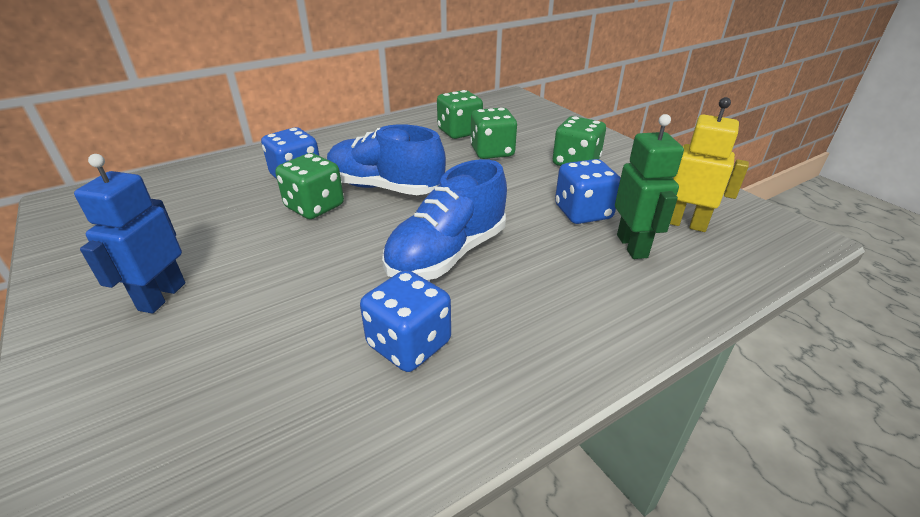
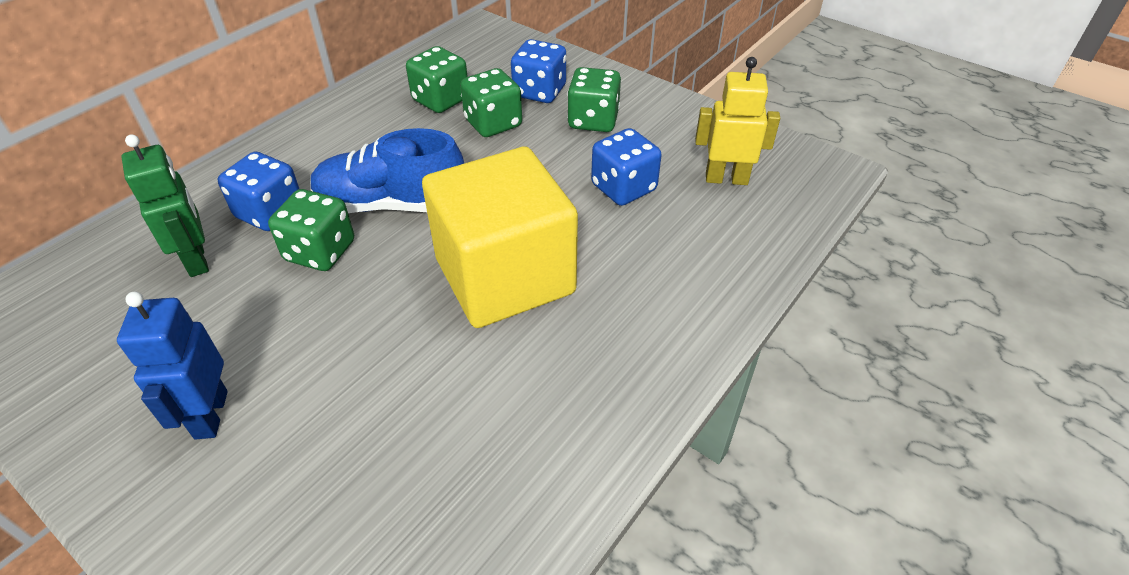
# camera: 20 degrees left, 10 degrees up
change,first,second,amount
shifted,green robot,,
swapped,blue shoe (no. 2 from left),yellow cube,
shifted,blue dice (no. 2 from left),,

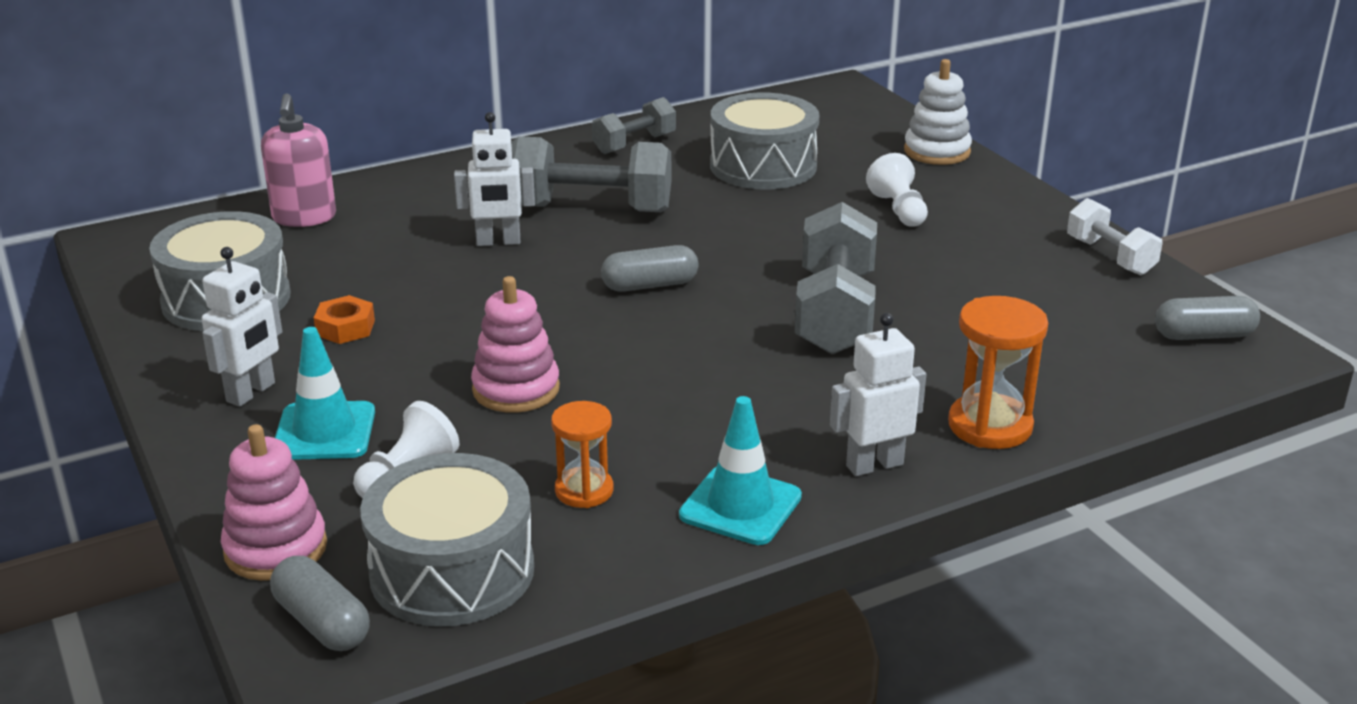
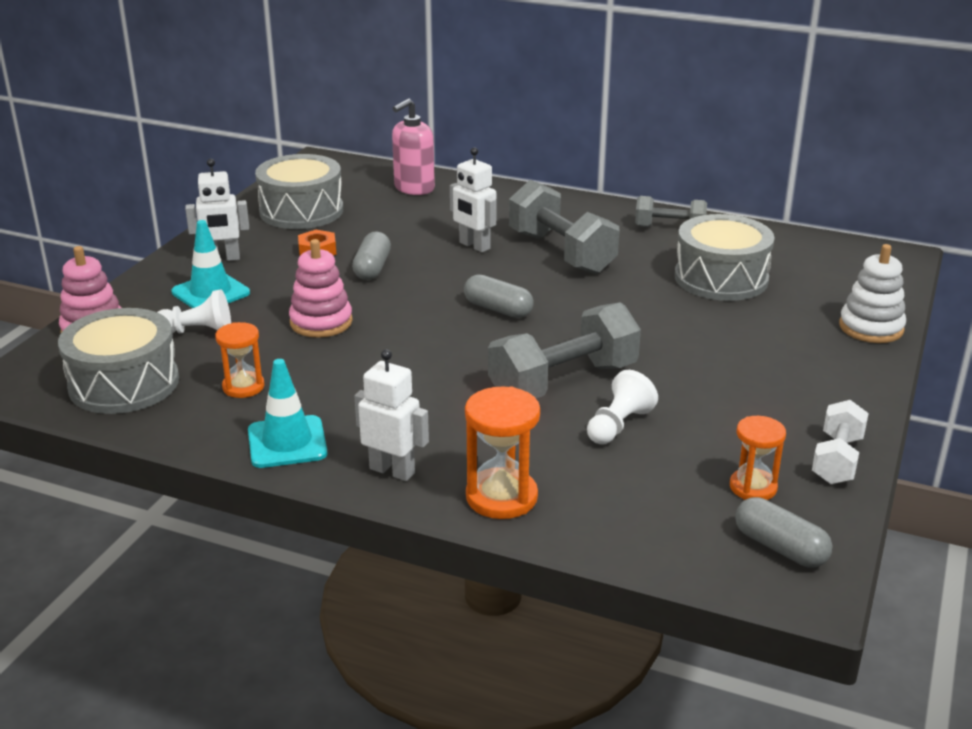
# camera: 50 degrees right, 0 degrees up
change,first,second,amount
shifted,white pawn (no. 2 from left),,
shifted,grey capsule (no. 1 from left),,
new,,orange hourglass (no. 3 from left),

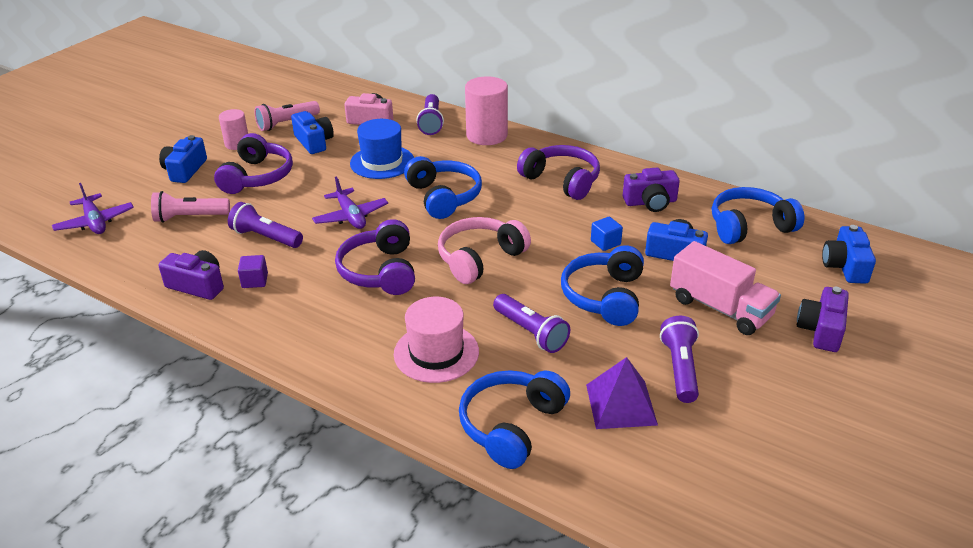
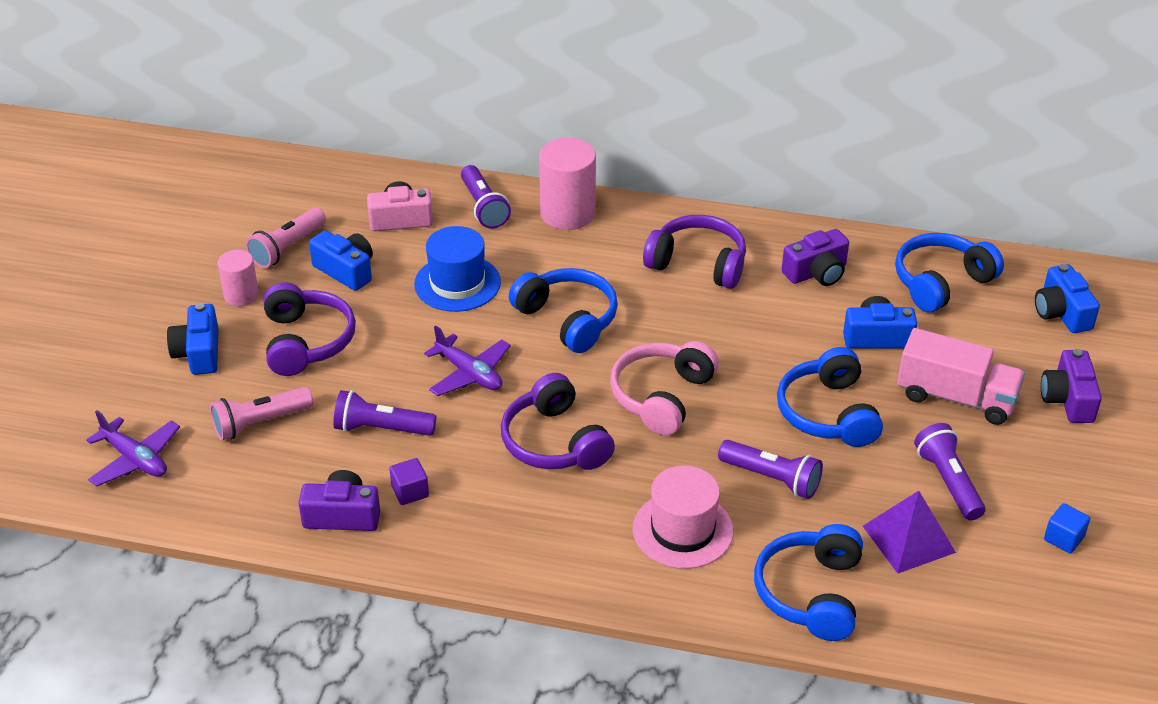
# camera: 20 degrees left, 5 degrees up
change,first,second,amount
shifted,blue cube,,

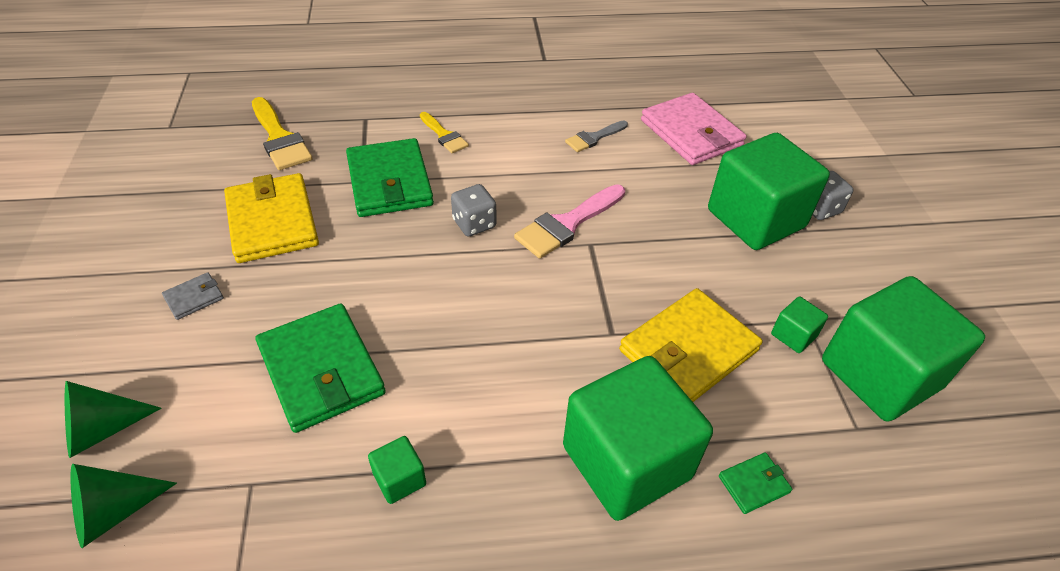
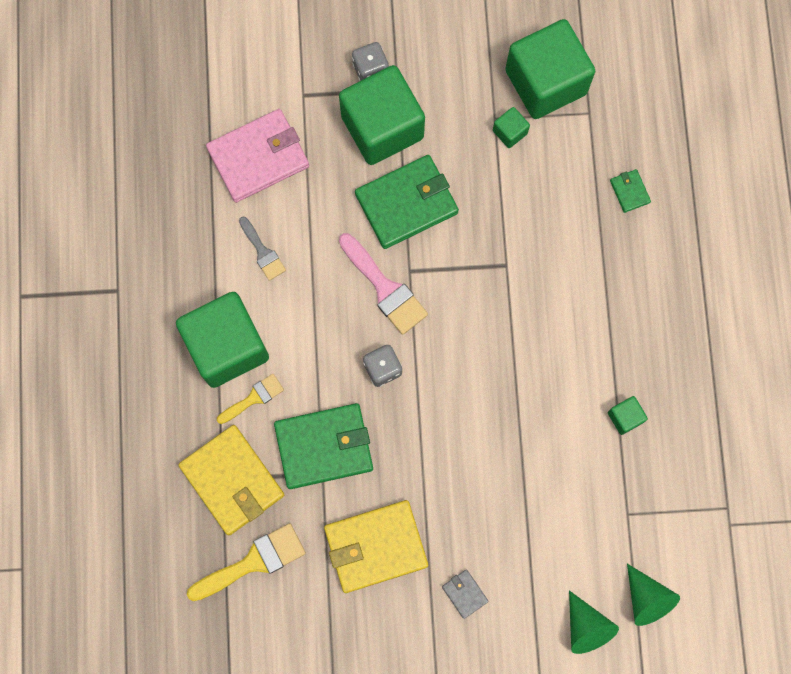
# camera: 85 degrees left, 30 degrees up
change,first,second,amount
shifted,yellow wallet (no. 2 from left in the first image),yellow wallet (no. 1 from left),
shifted,green wallet (no. 1 from left in the first image),green wallet (no. 2 from left),
shifted,green cube (no. 2 from left in the first image),green cube (no. 1 from left),

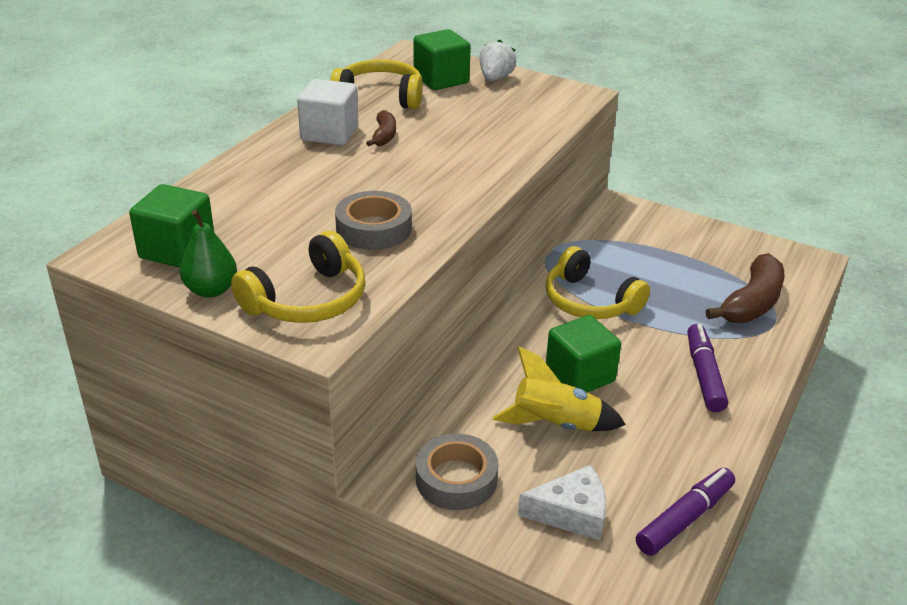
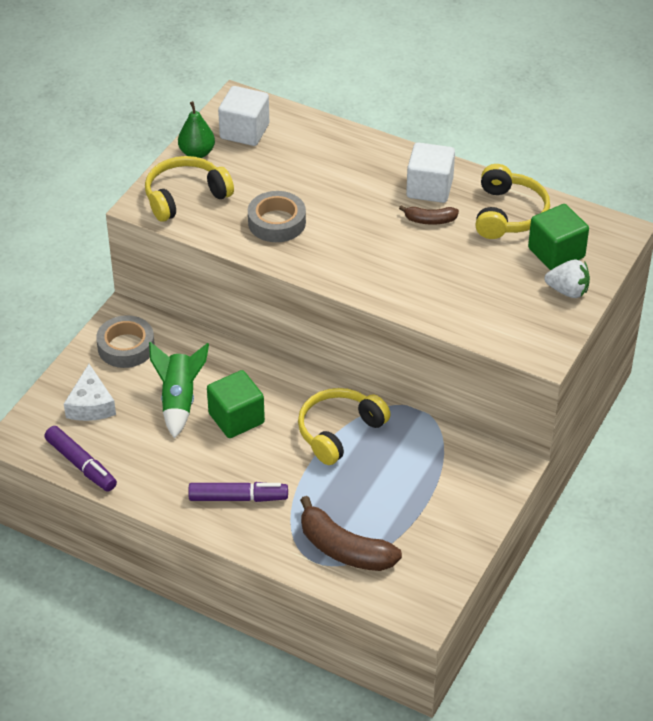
# camera: 90 degrees right, 10 degrees up
change,first,second,amount
repainted,green cube (no. 1 from left),white cube (no. 1 from left),
rotated,yellow headphones (no. 1 from left),,105 degrees clockwise
repainted,yellow rocket,green rocket,

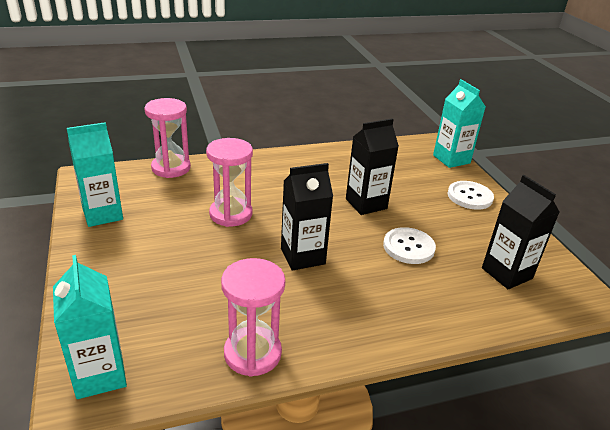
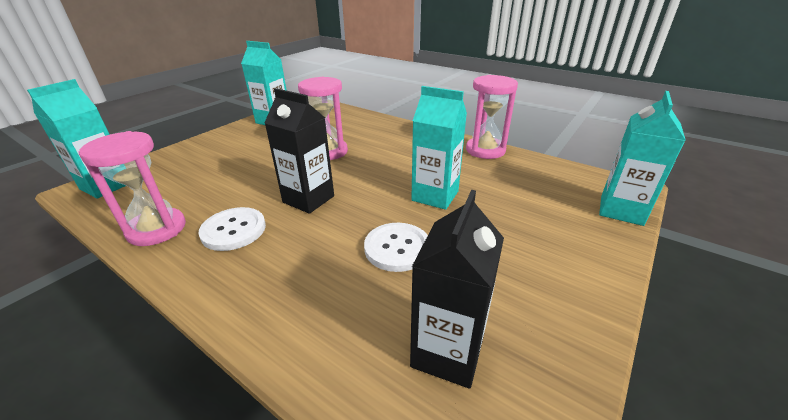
# camera: 55 degrees right, 0 degrees up
change,first,second,amount
shifted,pink hourglass (no. 1 from left in the first image),pink hourglass (no. 3 from left),
repainted,black carton (no. 2 from left),turquoise carton (no. 3 from left),
shifted,white button (no. 2 from left in the first image),white button (no. 1 from left),

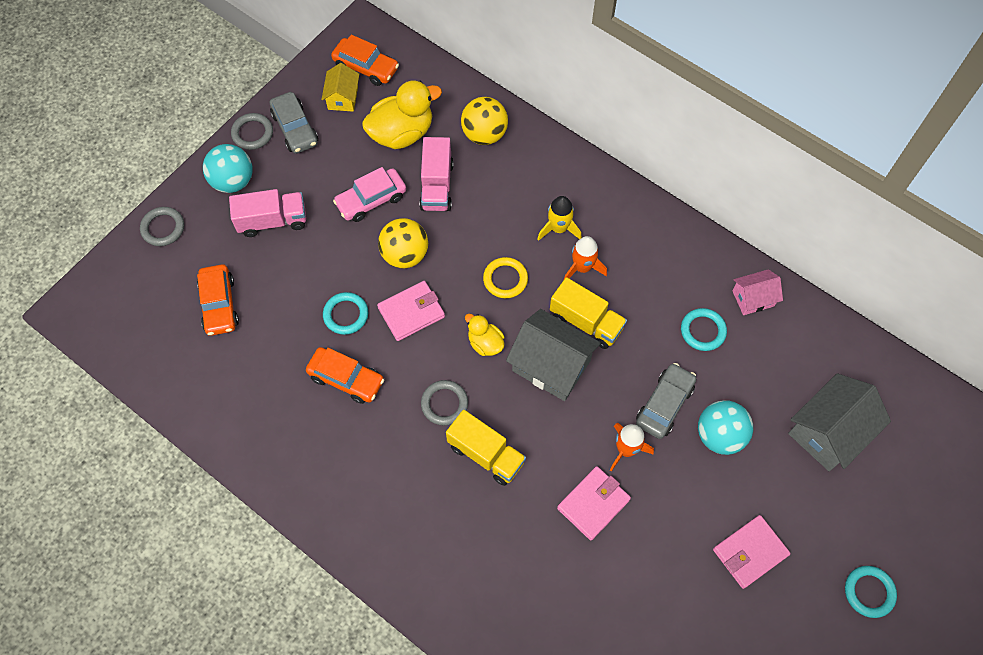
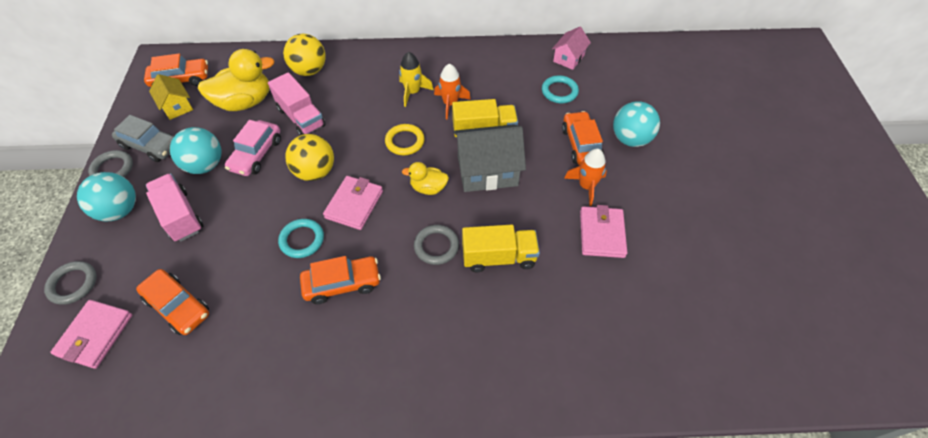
# camera: 40 degrees left, 10 degrees down
change,first,second,amount
rotated,yellow duck (no. 1 from left),,45 degrees clockwise
rotated,pink truck (no. 1 from left),,75 degrees counterclockwise
repainted,grey car (no. 2 from left),orange car (no. 4 from left),
gone,grey house (no. 2 from left),,
shifted,pink wallet (no. 3 from left in the first image),pink wallet (no. 1 from left),
gone,turquoise ring (no. 3 from left),,
new,,turquoise ball (no. 2 from left),

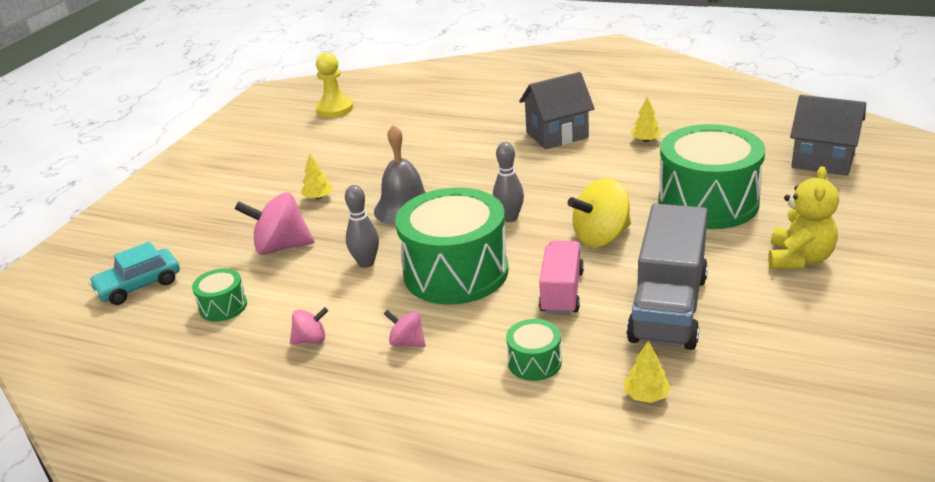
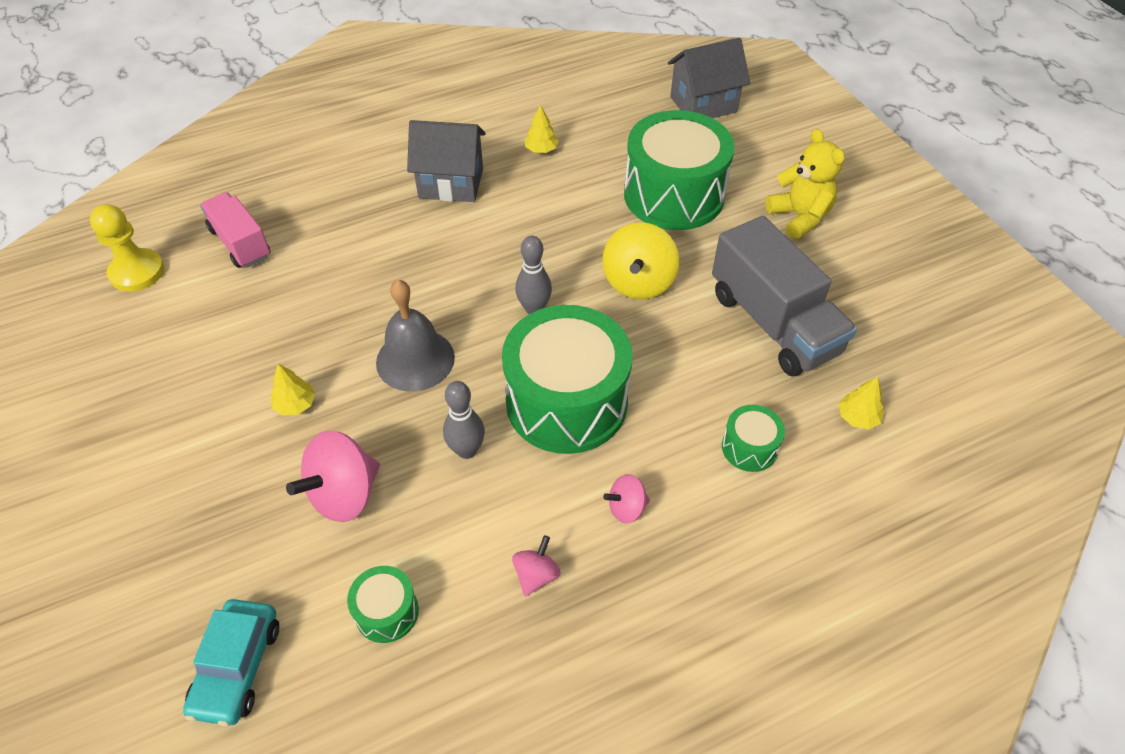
# camera: 50 degrees left, 20 degrees up
change,first,second,amount
rotated,grey house (no. 1 from left),,75 degrees clockwise
shifted,pink truck,,

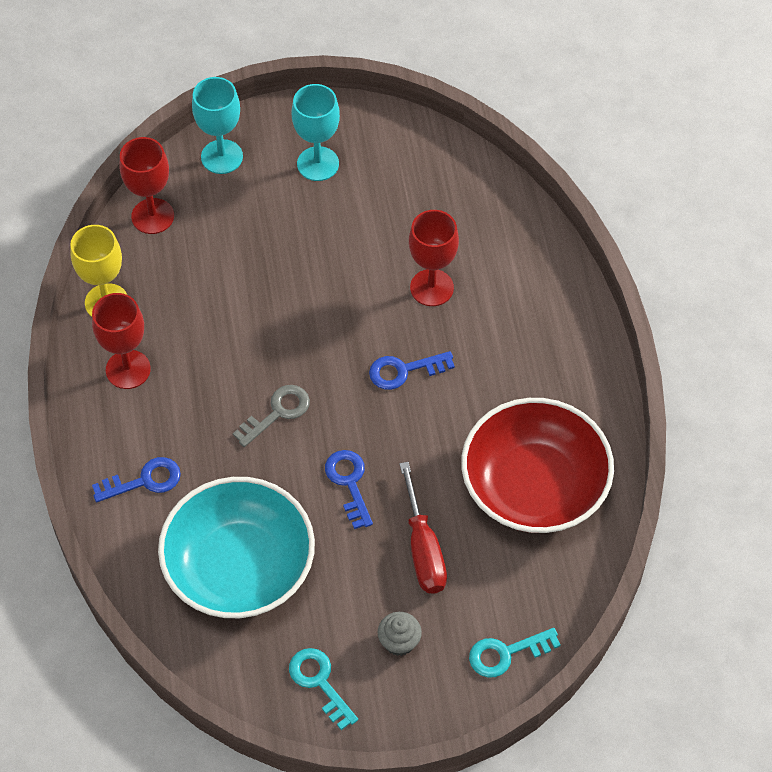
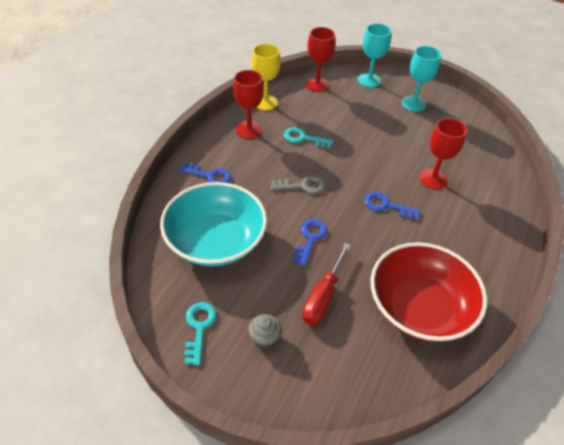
# camera: 35 degrees right, 10 degrees down
change,first,second,amount
shifted,turquoise key (no. 2 from left),,

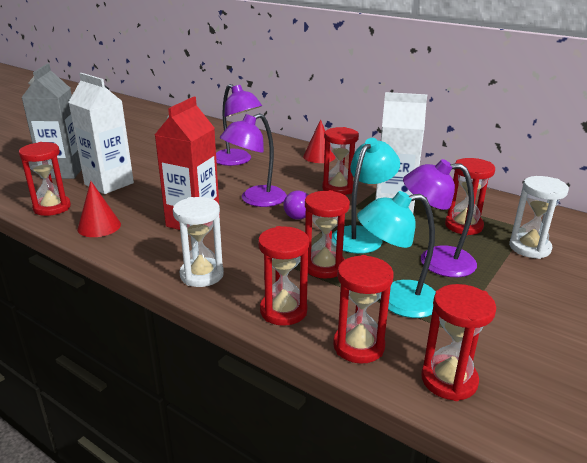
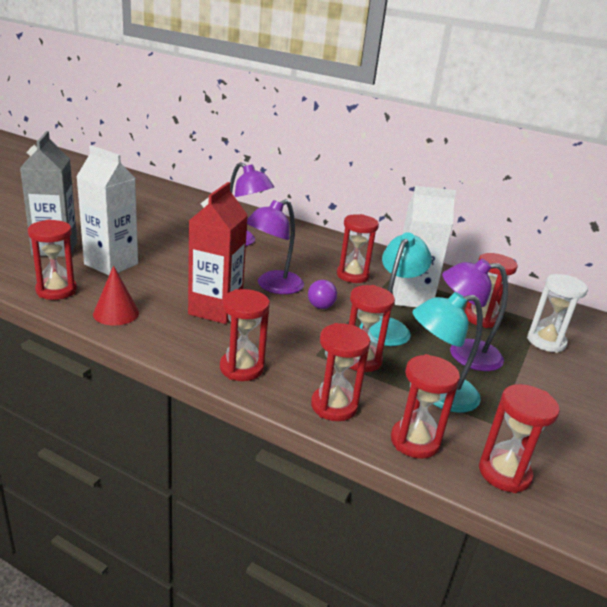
# camera: 10 degrees left, 0 degrees up
change,first,second,amount
gone,red cone (no. 2 from left),,
repainted,white hourglass (no. 1 from left),red hourglass (no. 2 from left),

